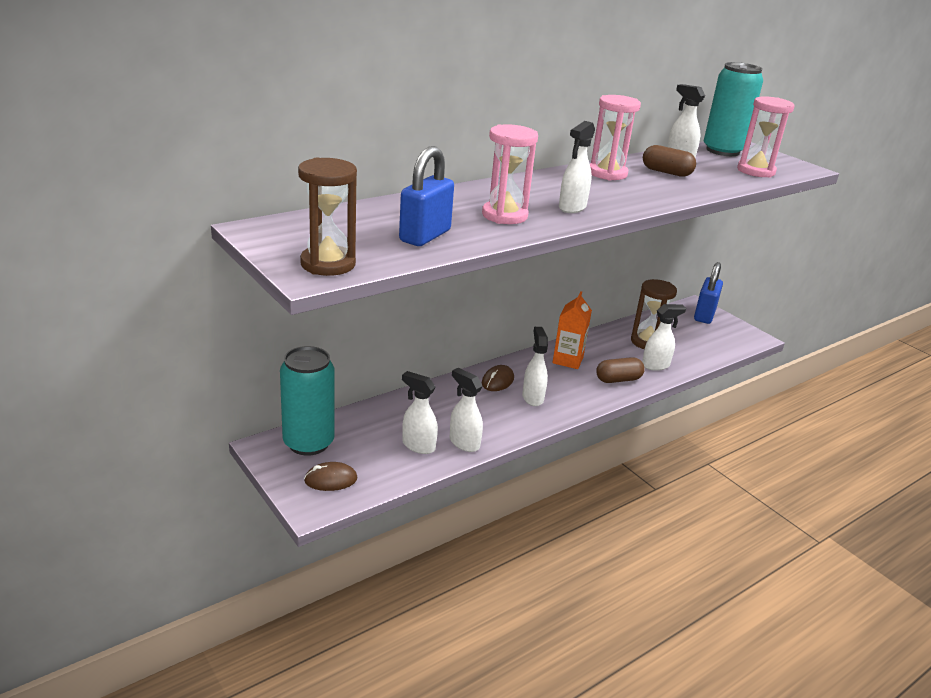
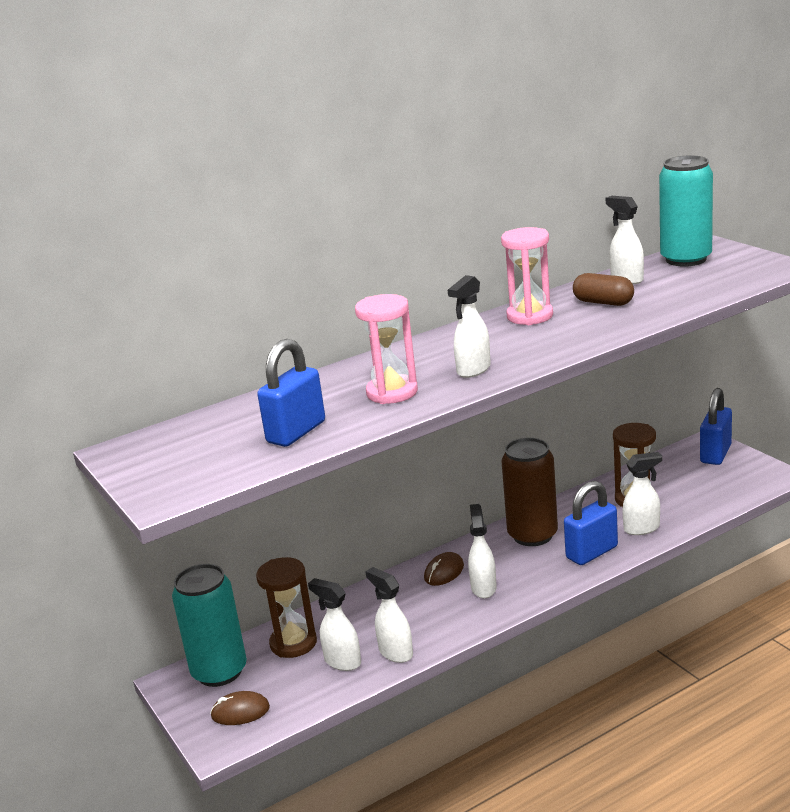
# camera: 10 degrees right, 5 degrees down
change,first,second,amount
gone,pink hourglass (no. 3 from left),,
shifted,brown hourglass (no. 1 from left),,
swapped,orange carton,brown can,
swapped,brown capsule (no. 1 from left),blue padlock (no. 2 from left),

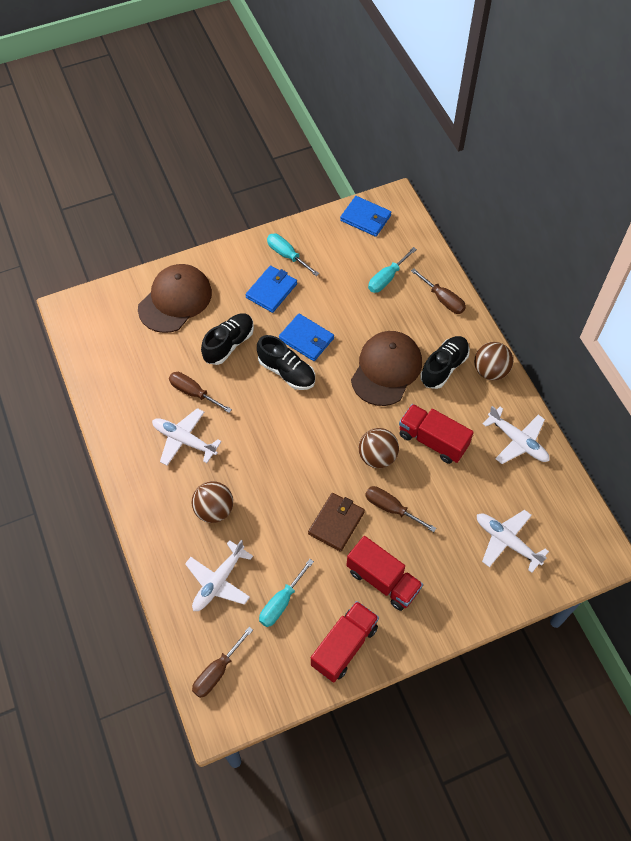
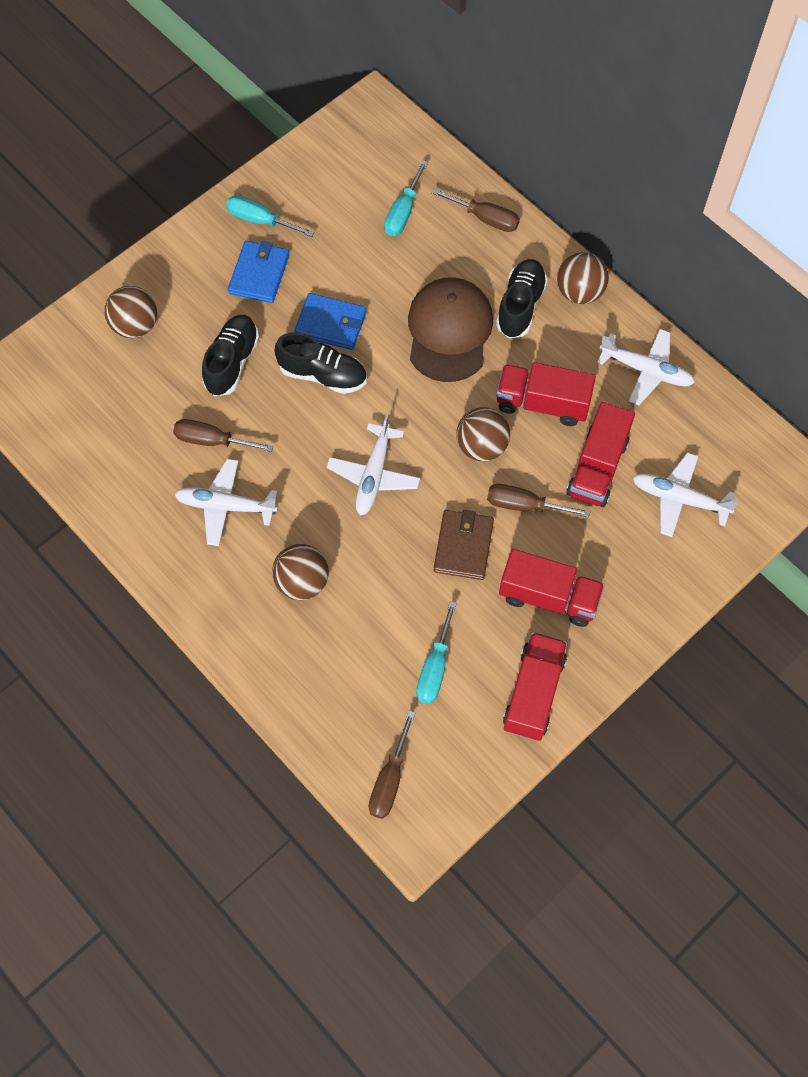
# camera: 20 degrees left, 5 degrees up
change,first,second,amount
gone,blue wallet (no. 3 from left),,
swapped,brown cap (no. 1 from left),brown ball (no. 1 from left),
shifted,white plane (no. 2 from left),,
new,,red truck (no. 4 from left),

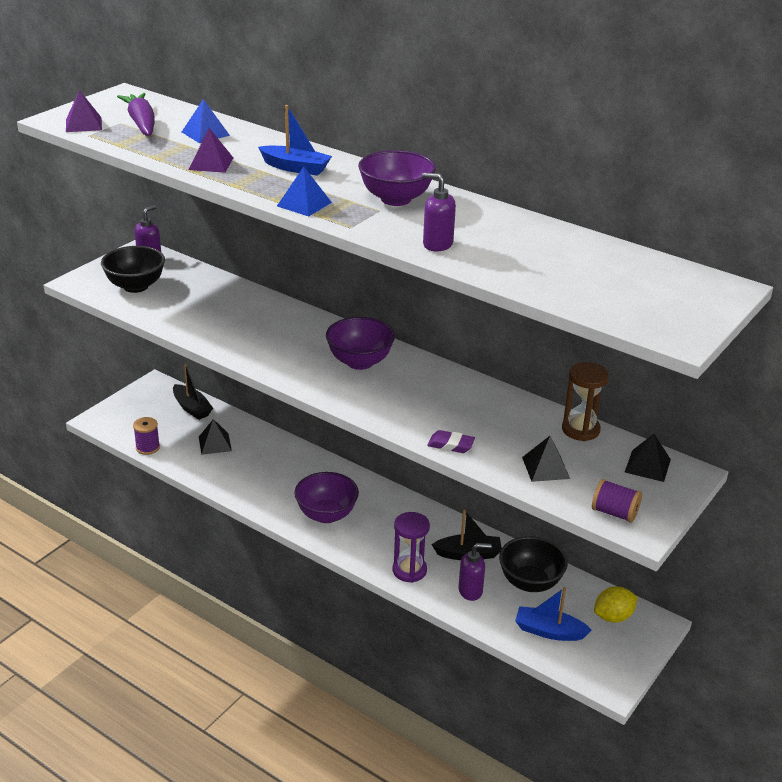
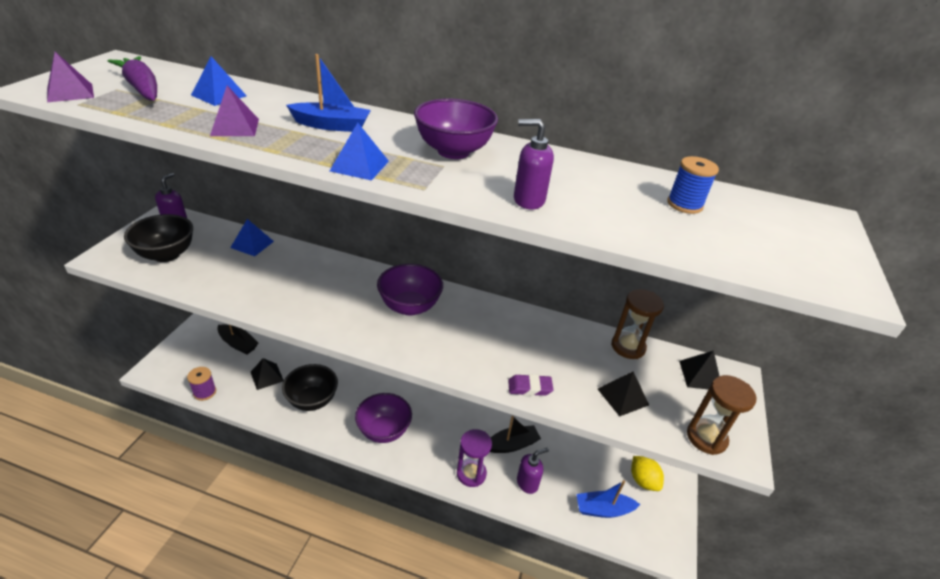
# camera: 20 degrees left, 5 degrees up
change,first,second,amount
swapped,purple spool (no. 2 from left),brown hourglass (no. 2 from left),
shifted,black bowl (no. 2 from left),,
rotated,yellow lemon,,75 degrees counterclockwise
new,,blue spool,
new,,blue pyramid (no. 2 from left),

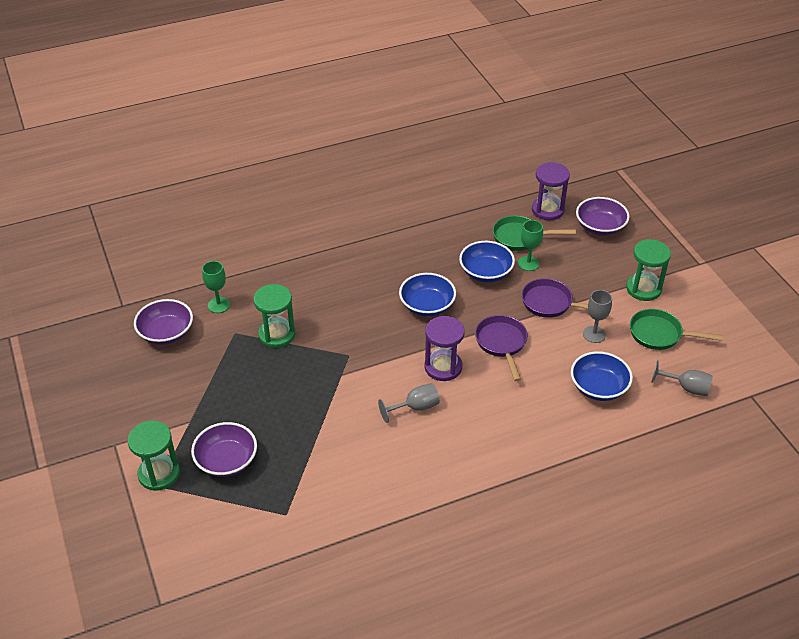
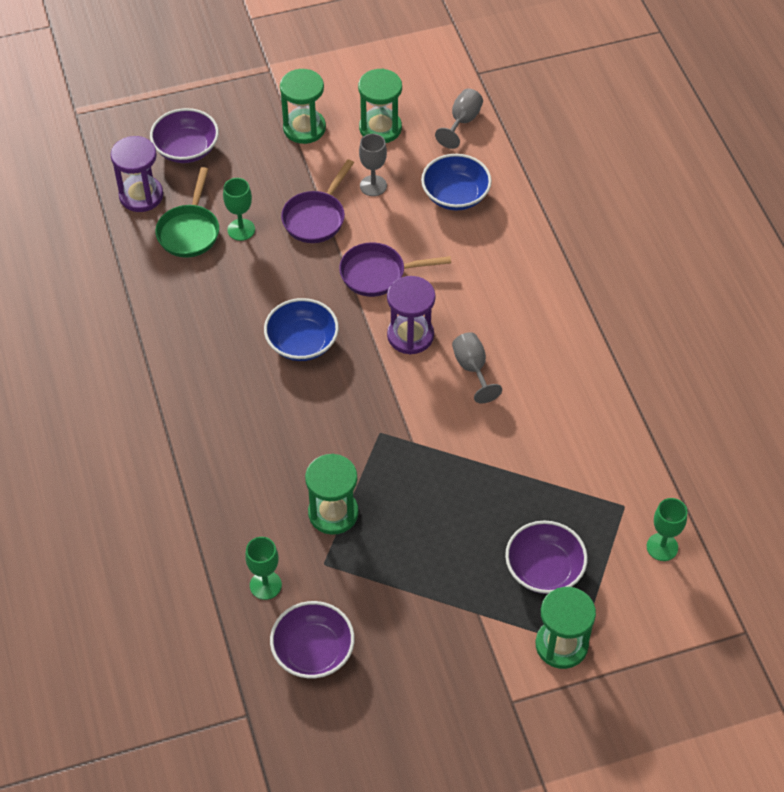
# camera: 85 degrees left, 10 degrees up
change,first,second,amount
gone,blue bowl (no. 2 from left),,
swapped,green pan (no. 2 from left),green hourglass (no. 3 from left),
new,,green goblet (no. 3 from left),

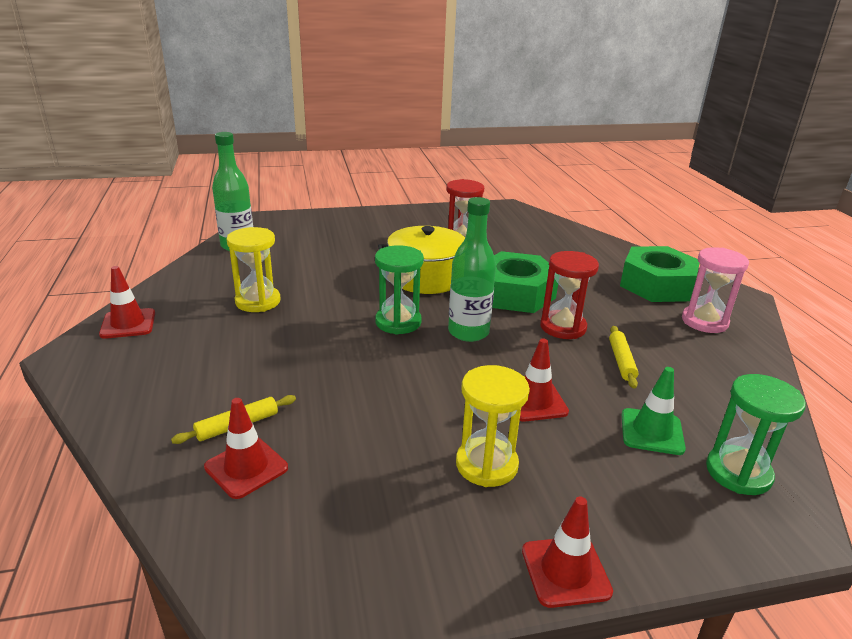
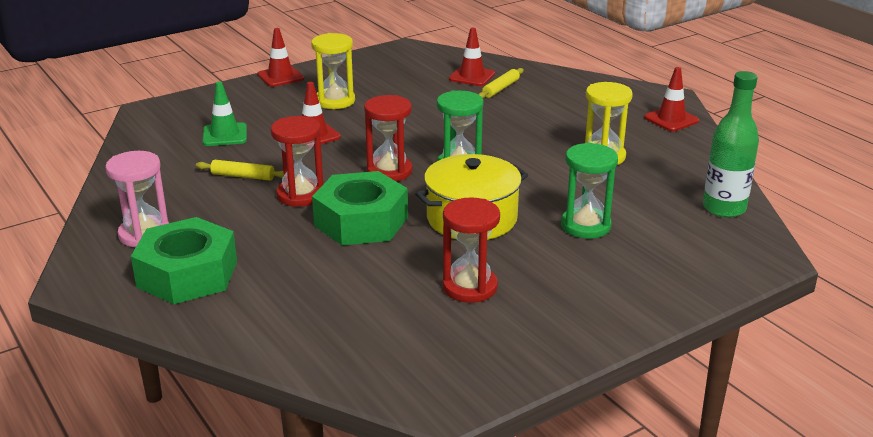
# camera: 160 degrees right, 0 degrees up
change,first,second,amount
swapped,green bottle (no. 2 from left),red hourglass (no. 2 from left),
rotated,yellow rolling pin (no. 2 from left in the first image),yellow rolling pin (no. 1 from left),60 degrees counterclockwise
shifted,green hourglass (no. 2 from left),,

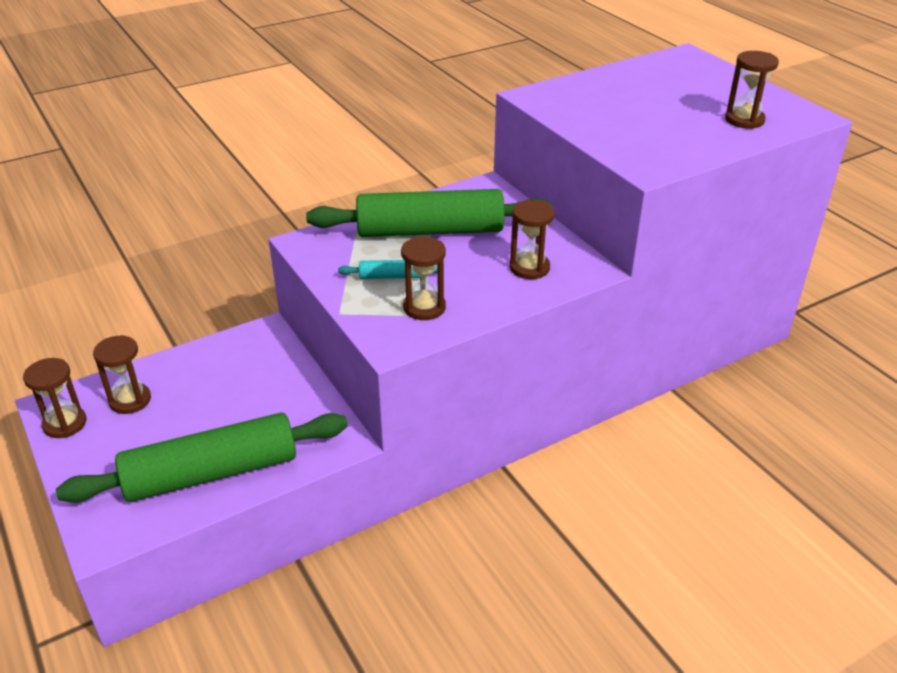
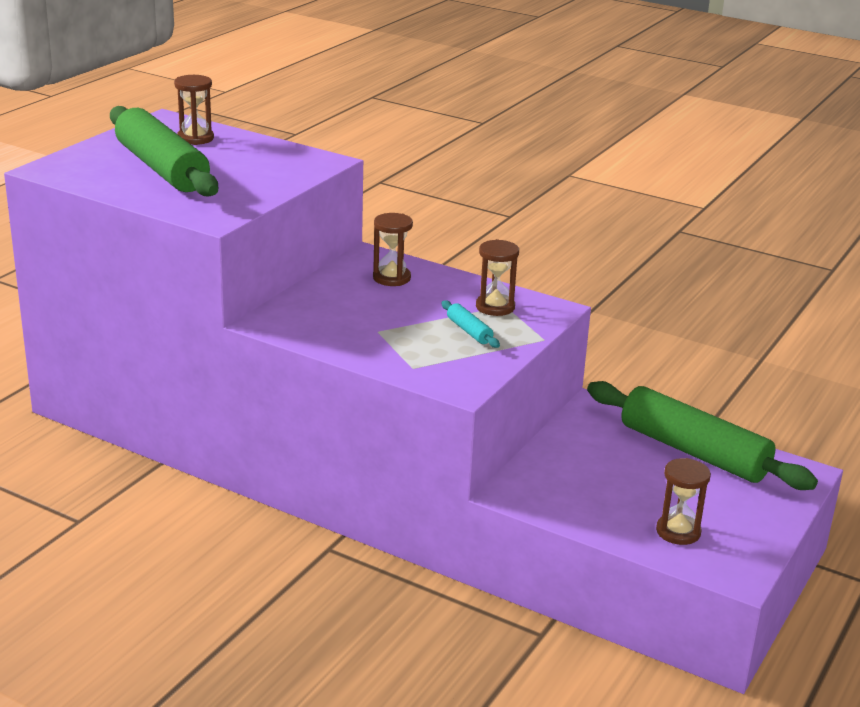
# camera: 120 degrees left, 10 degrees down
change,first,second,amount
shifted,green rolling pin (no. 2 from left in the first image),green rolling pin (no. 1 from left),
gone,brown hourglass (no. 1 from left),,

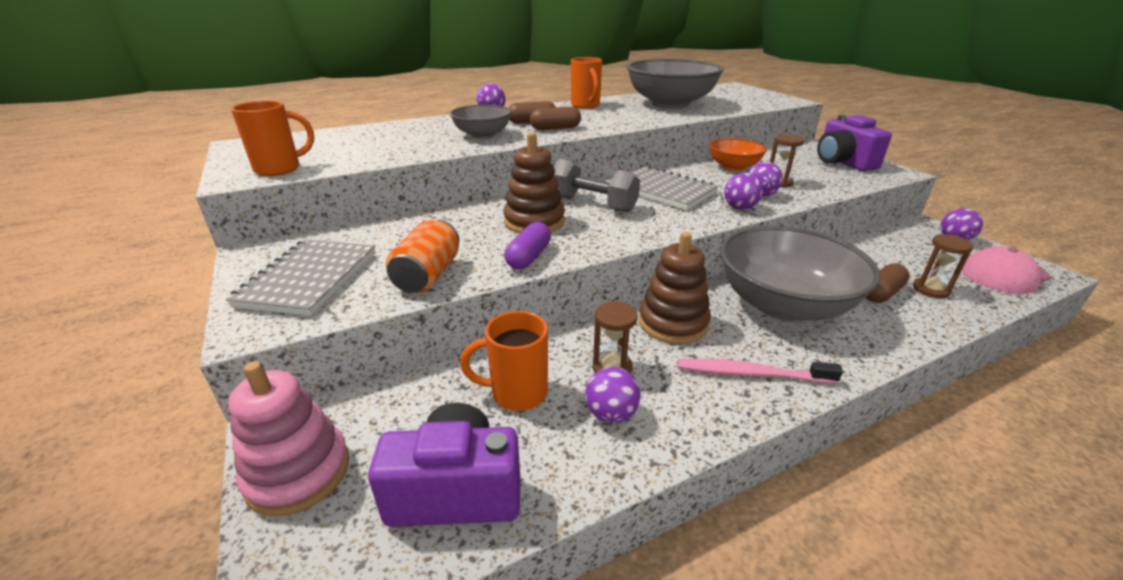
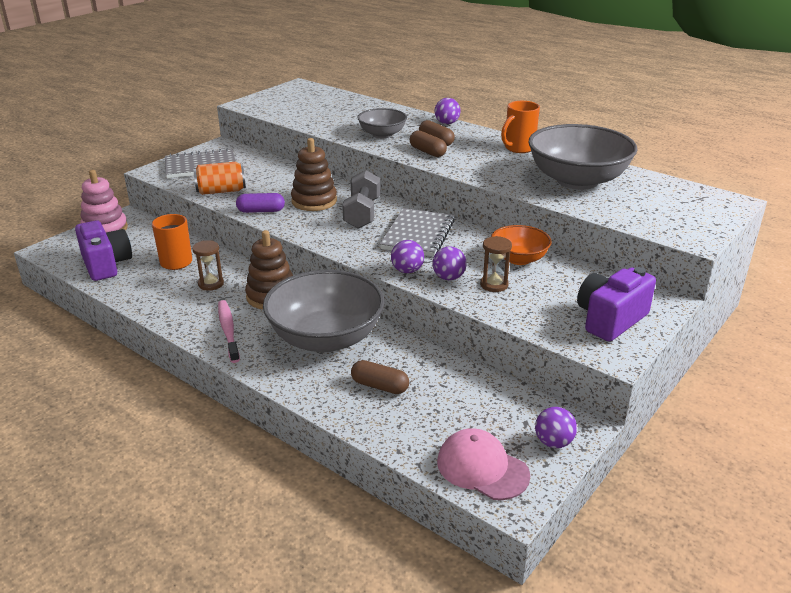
# camera: 65 degrees right, 0 degrees up
change,first,second,amount
gone,orange mug (no. 1 from left),,
gone,brown hourglass (no. 3 from left),,
gone,purple ball (no. 2 from left),,

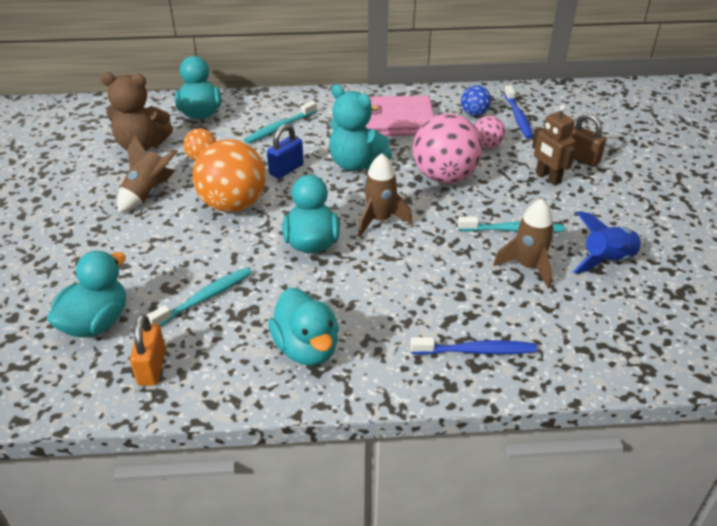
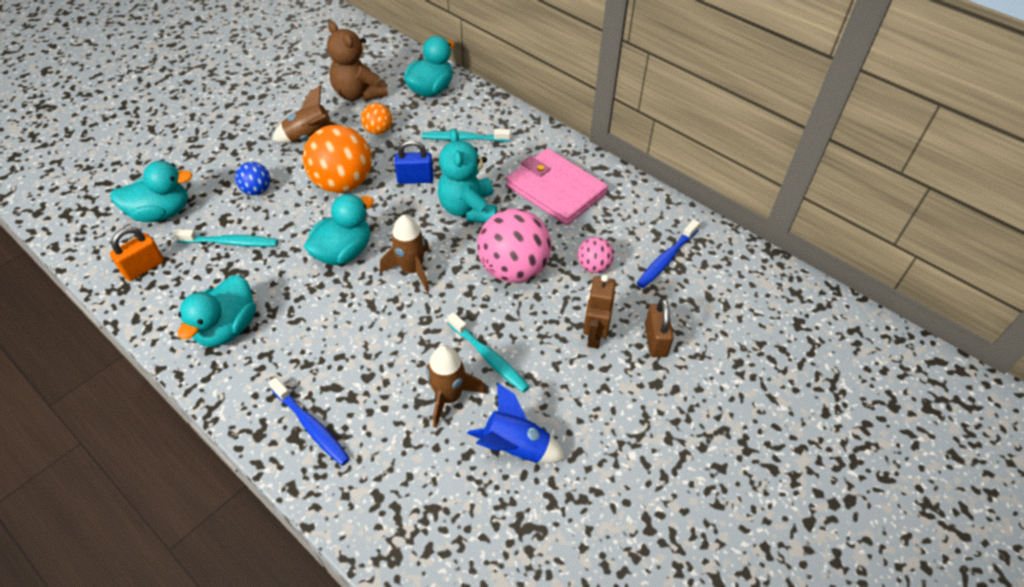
# camera: 45 degrees right, 10 degrees up
change,first,second,amount
shifted,blue ball,,

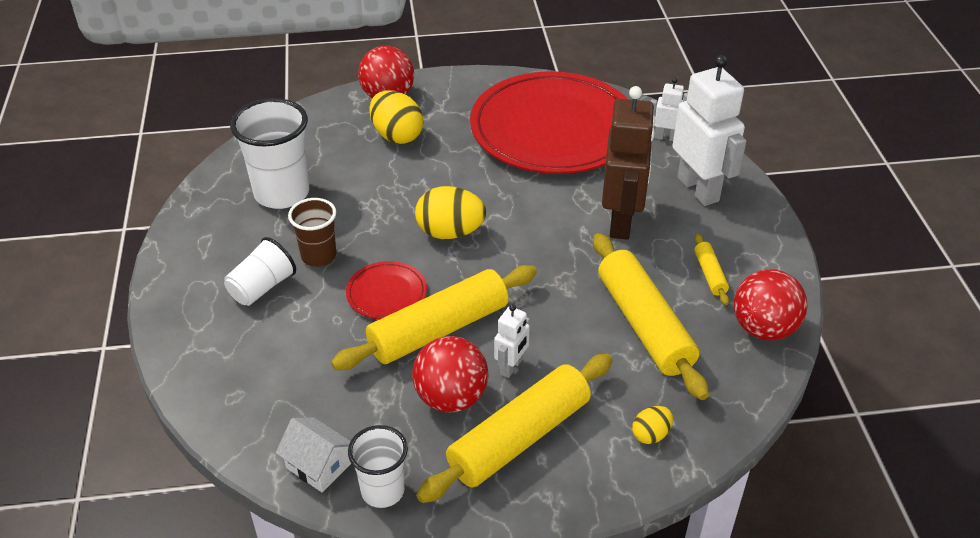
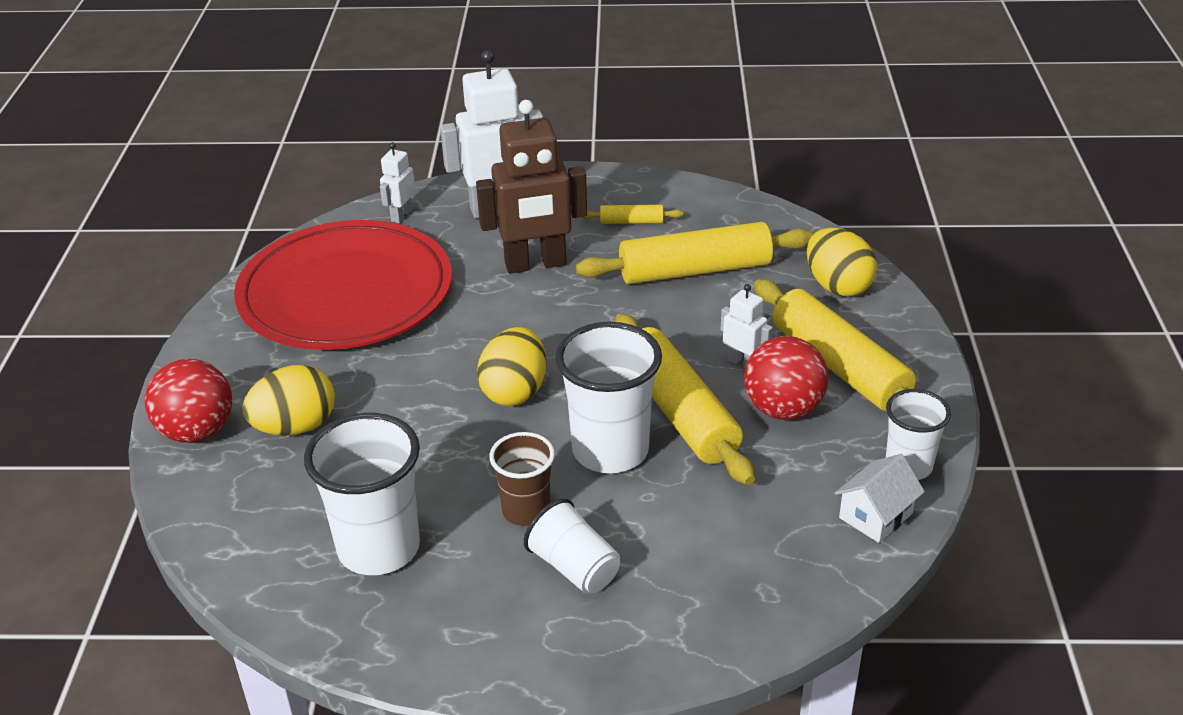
# camera: 80 degrees left, 5 degrees down
change,first,second,amount
rotated,brown robot,,150 degrees clockwise
swapped,red plate (no. 1 from left),white cup (no. 3 from left),
gone,red ball (no. 3 from left),,
scaled,yellow egg (no. 3 from left),,x1.87

